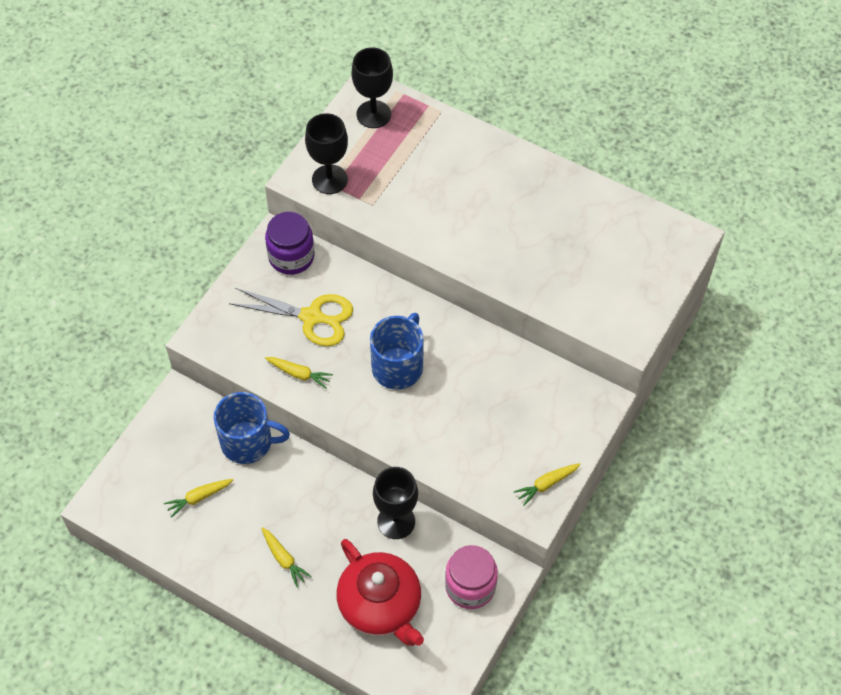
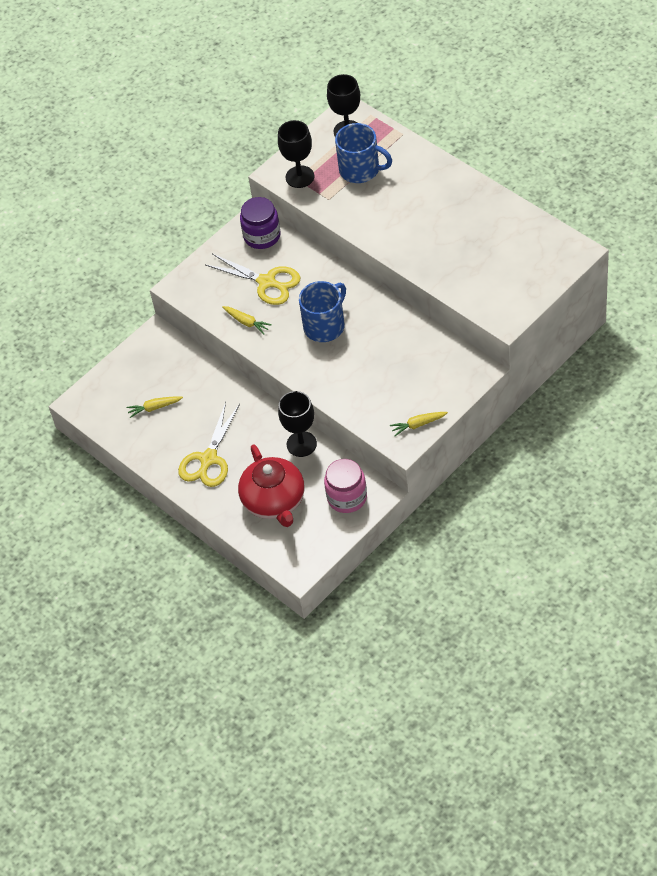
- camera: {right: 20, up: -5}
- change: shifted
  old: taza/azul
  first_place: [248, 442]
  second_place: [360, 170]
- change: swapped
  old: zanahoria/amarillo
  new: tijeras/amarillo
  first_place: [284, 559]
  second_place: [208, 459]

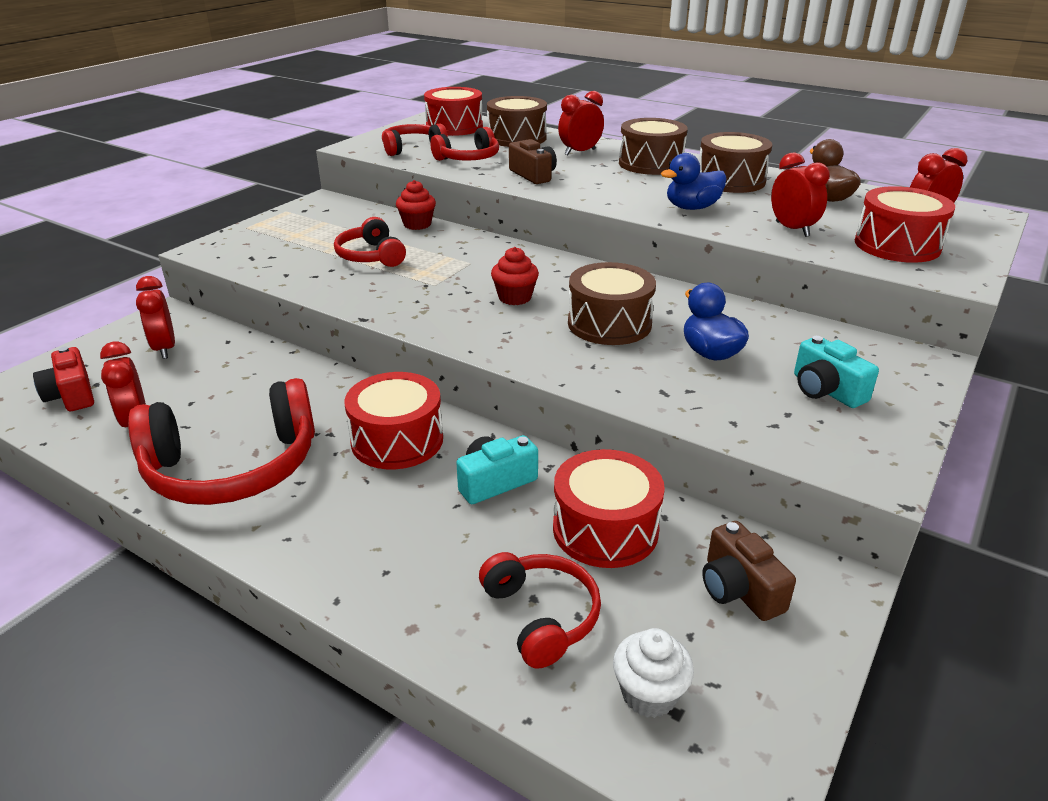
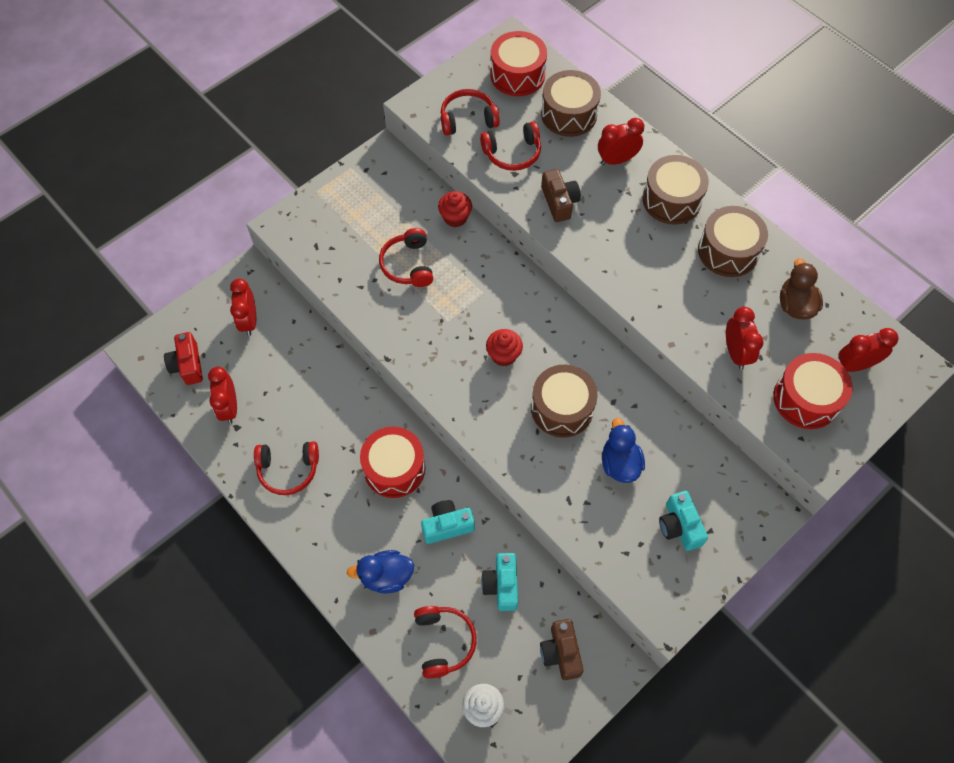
- camera: {right: 15, up: 30}
- change: shifted
  old: pato/azul
  first_place: [692, 208]
  second_place: [386, 576]
- change: swapped
  old: tambor/rojo
  new: cámara/turquesa
  first_place: [605, 529]
  second_place: [501, 585]
- change: scaled
  old: auriculares/rojo
  first_place: [233, 467]
  second_place: [288, 470]
  factor: 0.56

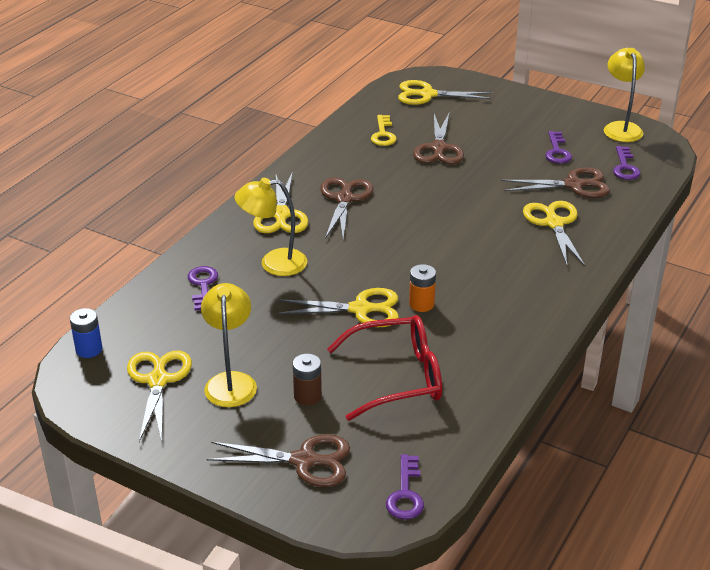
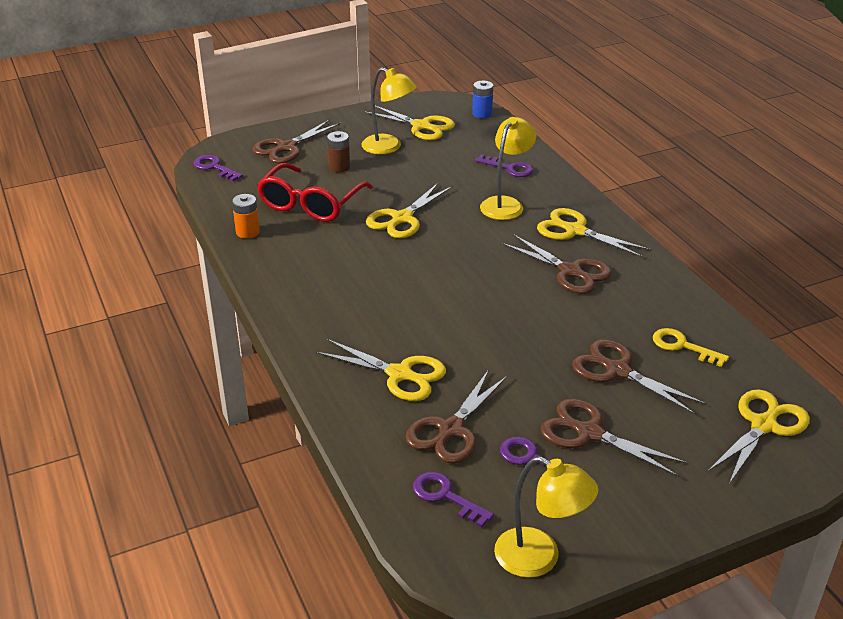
- camera: {right: 125, up: 0}
- change: new
  new: tijeras/marrón
  second_place: [589, 433]
- change: shifted
  old: pila/naranja
  first_place: [421, 304]
  second_place: [247, 232]

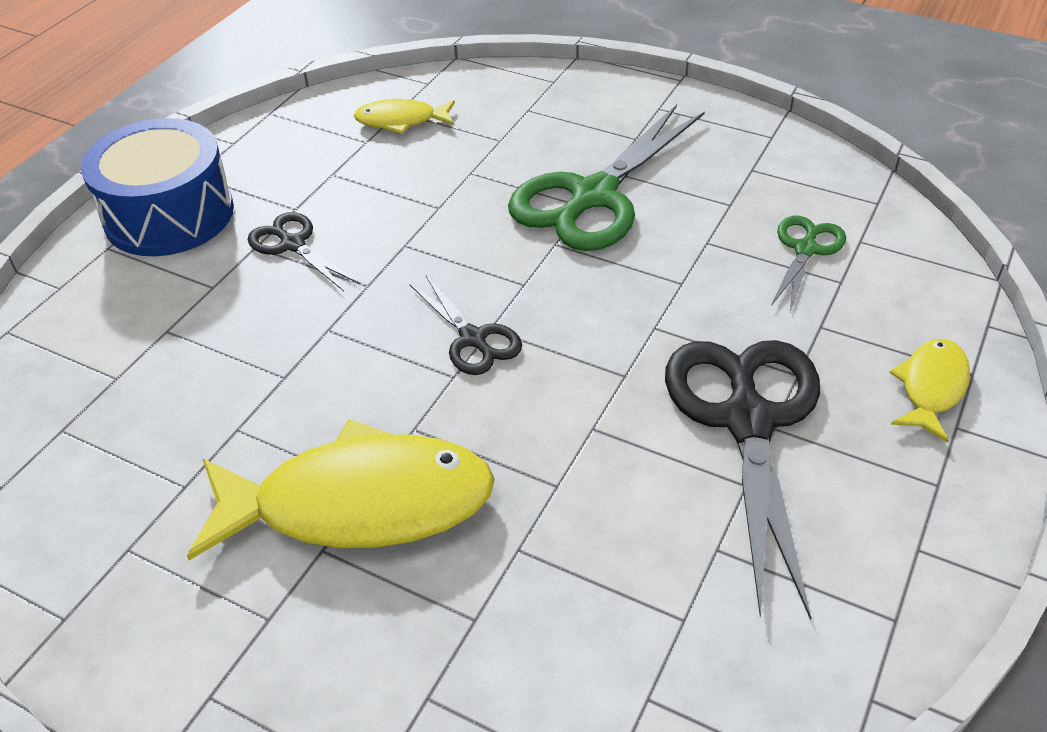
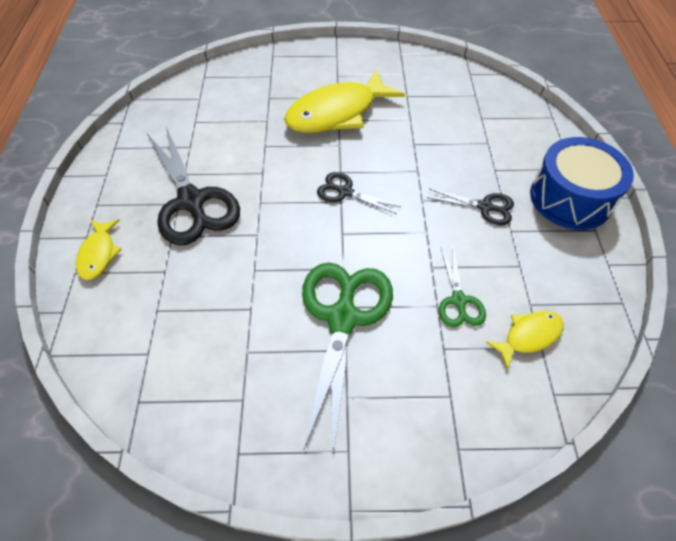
- camera: {right: 150, up: 10}
- change: shifted
  old: tijeras/verde
  first_place: [805, 249]
  second_place: [458, 301]

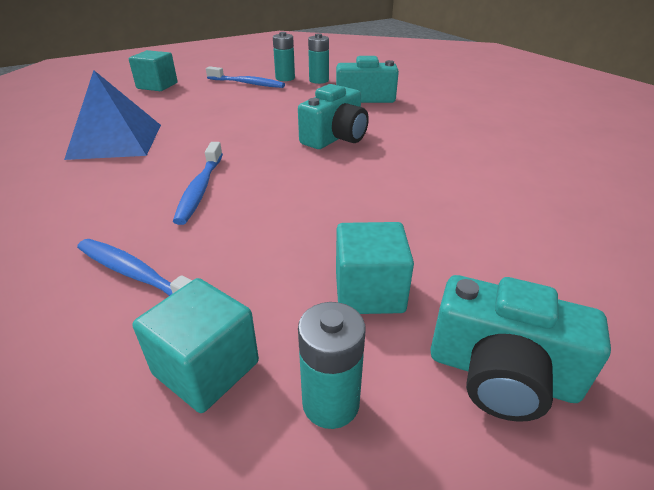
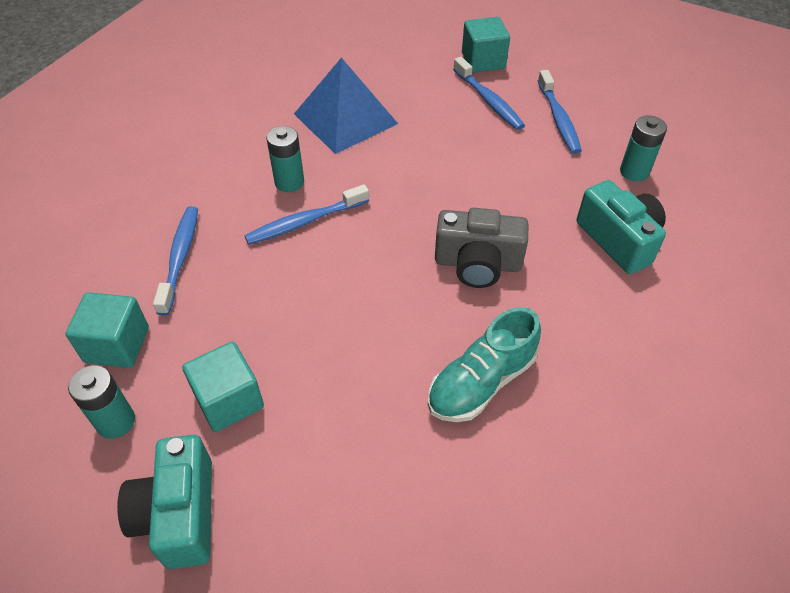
- camera: {right: 60, up: 15}
- change: new
  new: zapato/turquesa
  second_place: [481, 382]
- change: new
  new: cepillo de dientes/azul
  second_place: [489, 101]
- change: shifted
  old: pila/turquesa
  first_place: [285, 78]
  second_place: [289, 182]
- change: repainted
  old: cámara/turquesa
  new: cámara/gris
  first_place: [335, 137]
  second_place: [477, 264]

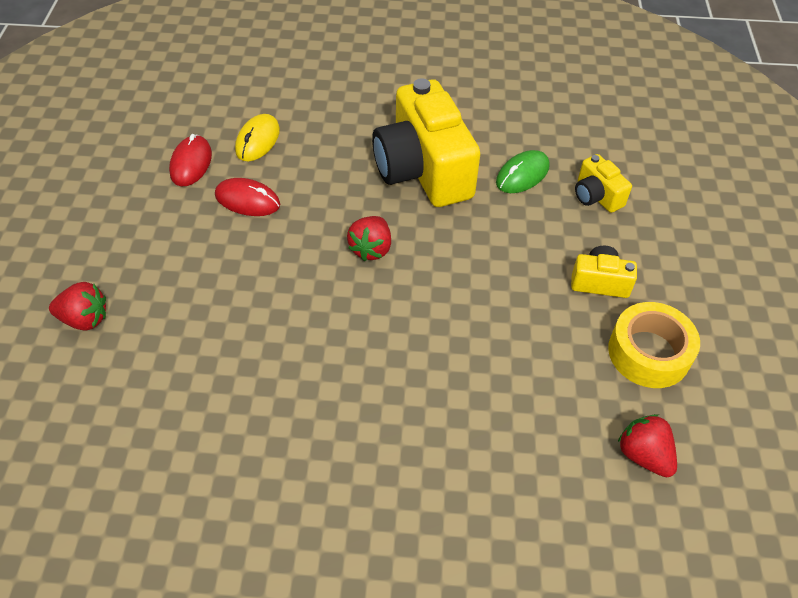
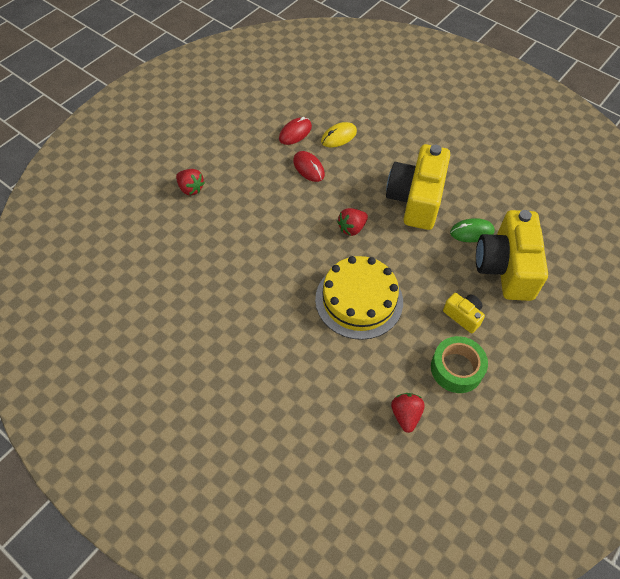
- camera: {right: 35, up: 5}
- change: new
  new: tarta/amarillo
  second_place: [359, 300]
- change: repainted
  old: cinta adhesiva/amarillo
  new: cinta adhesiva/verde
  first_place: [649, 353]
  second_place: [456, 368]
- change: scaled
  old: cámara/amarillo
  first_place: [596, 196]
  second_place: [506, 268]
  factor: 2.17

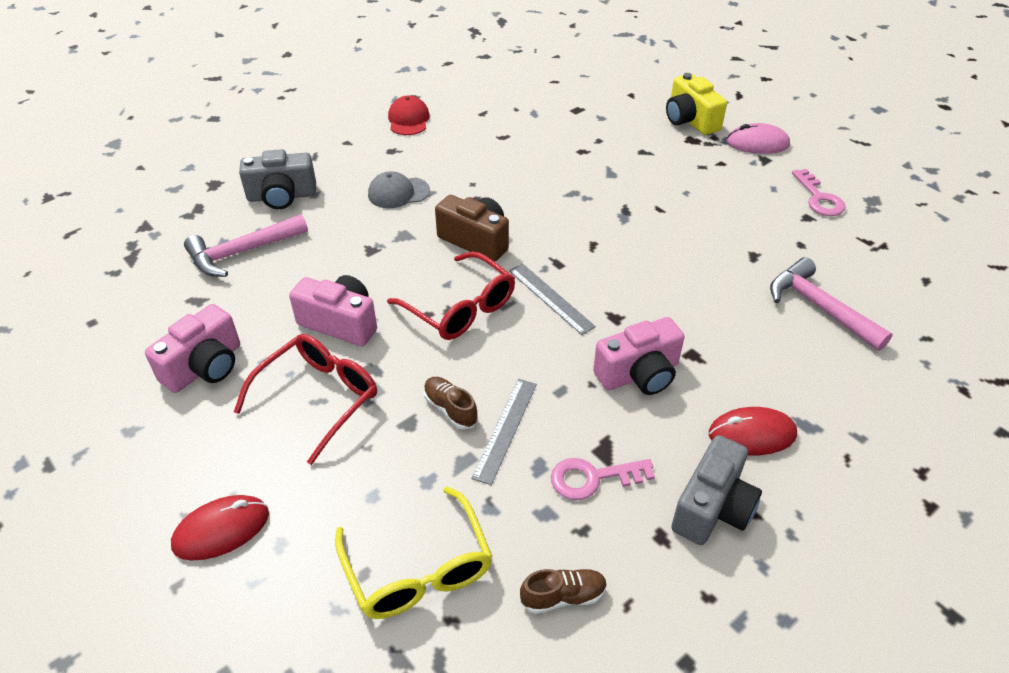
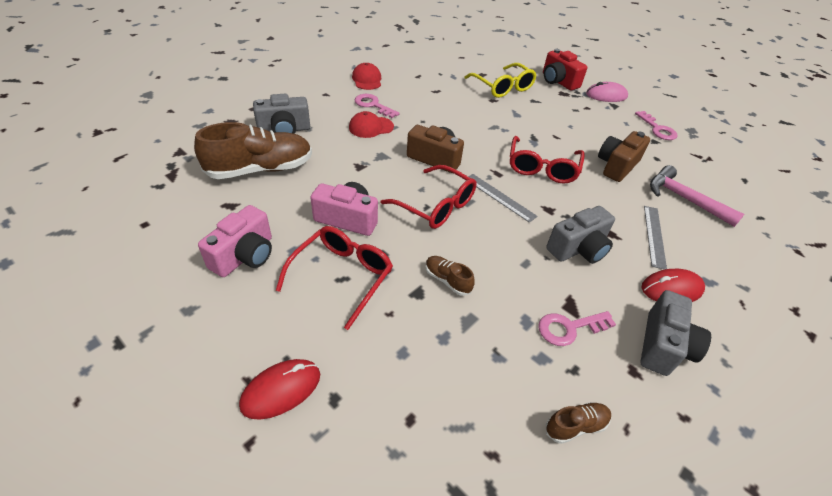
- camera: {right: -10, up: 0}
- change: new
  new: llave/rosa
  second_place: [373, 105]
- change: new
  new: gafas/rojo
  second_place: [542, 168]
- change: new
  new: cámara/marrón
  second_place: [616, 166]
- change: shifted
  old: gafas/amarillo
  first_place: [418, 569]
  second_place: [502, 87]
- change: shifted
  old: regla/gris
  first_place: [505, 429]
  second_place: [654, 236]
- change: swapped
  old: martillo/rosa
  new: zapato/marrón
  first_place: [242, 252]
  second_place: [260, 169]
- change: repainted
  old: gorra/gris
  new: gorra/rojo
  first_place: [398, 193]
  second_place: [371, 127]
- change: repainted
  old: cámara/rosa
  new: cámara/gris
  first_place: [639, 374]
  second_place: [578, 249]
- change: repainted
  old: cámara/amarillo
  new: cámara/rojo
  first_place: [690, 120]
  second_place: [558, 81]

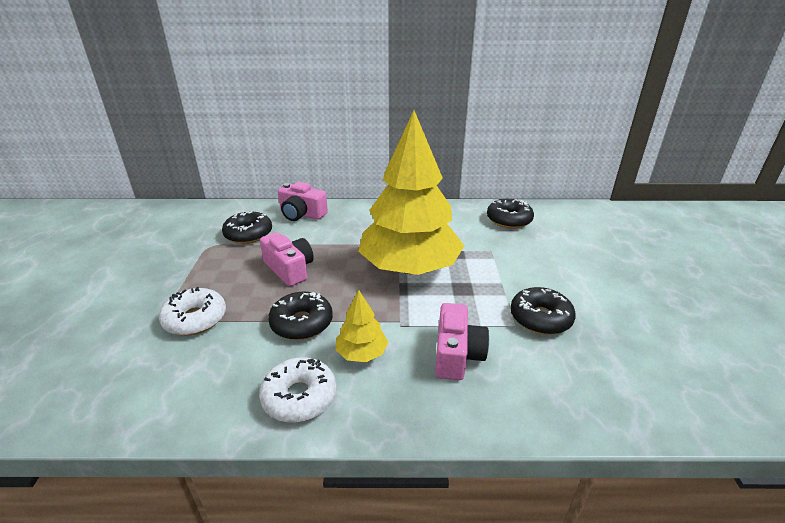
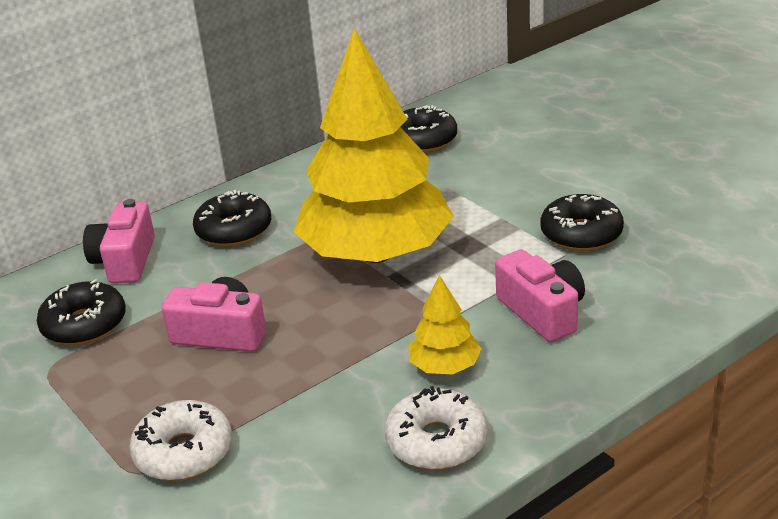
- camera: {right: -35, up: 0}
- change: shifted
  old: rosquilla/negro
  first_place: [302, 323]
  second_place: [234, 230]
- change: rotated
  old: cámara/rosa
  first_place: [301, 214]
  second_place: [125, 260]
  degrees: 105

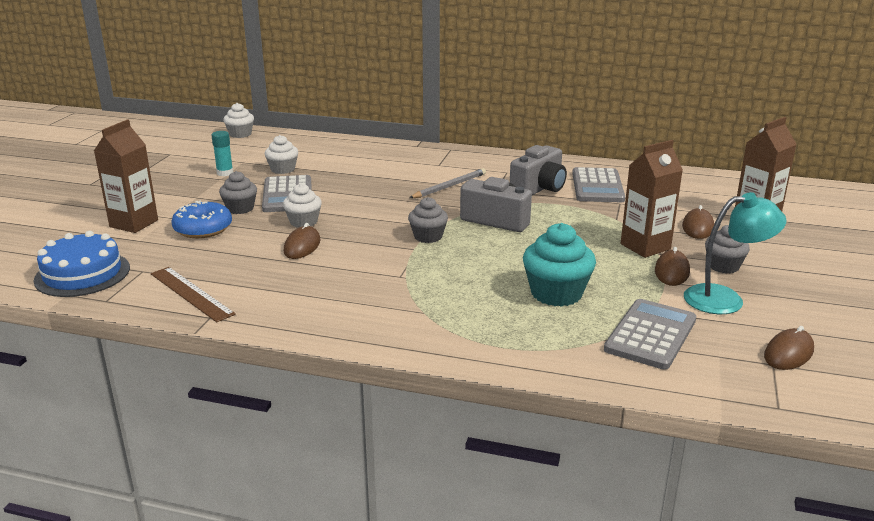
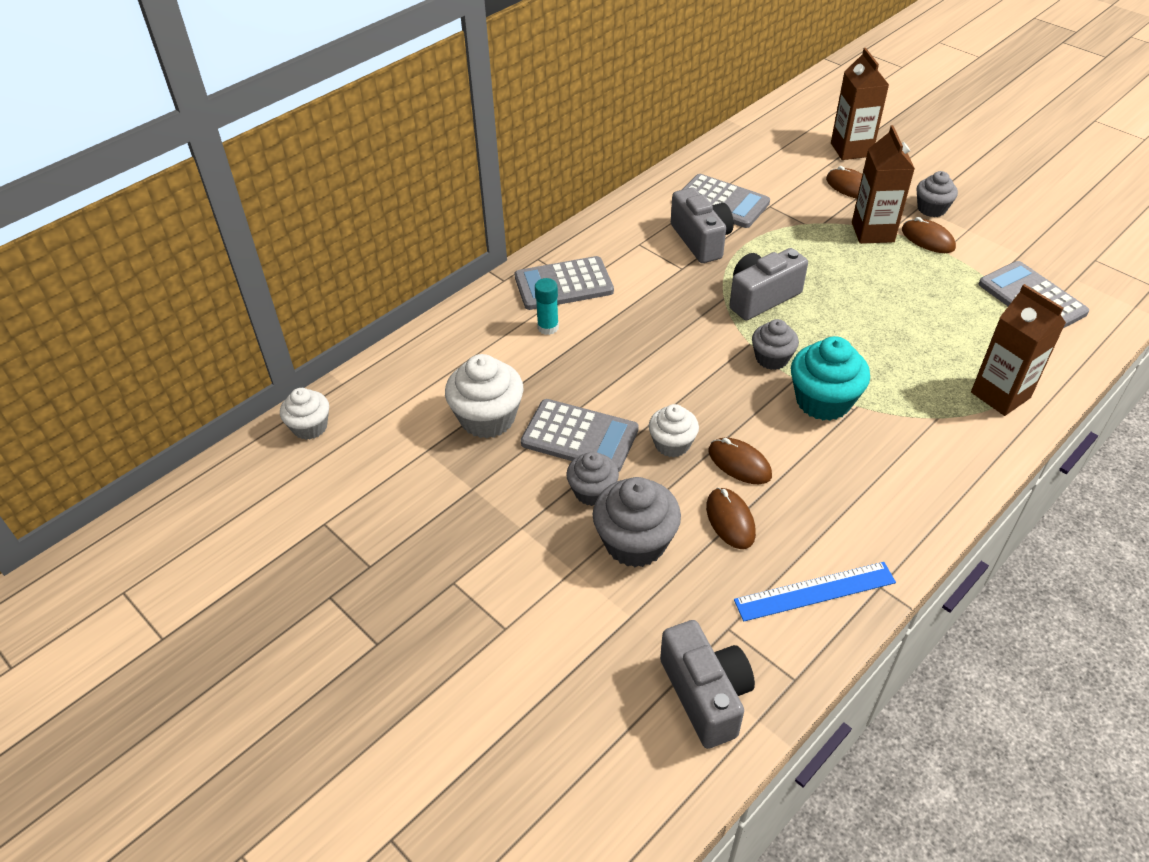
- camera: {right: -60, up: 20}
- change: gone
  old: lápiz/gris
  first_place: [449, 186]
- change: gone
  old: lámpara/turquesa
  first_place: [725, 299]
- change: new
  new: calculadora/gris
  second_place: [563, 284]
- change: shifted
  old: cartón de leche/marrón
  first_place: [134, 223]
  second_place: [1000, 395]
- change: shifted
  old: barra de pegamento/turquesa
  first_place: [225, 173]
  second_place: [548, 327]
- change: shifted
  old: magdalena/turquesa
  first_place: [556, 293]
  second_place: [823, 401]
- change: shifted
  old: ratón/marrón
  first_place: [788, 353]
  second_place: [730, 520]
- change: swapped
  old: tarta/azul
  new: cámara/gris
  first_place: [82, 274]
  second_place: [705, 695]
- change: swapped
  old: rosquilla/azul
  new: magdalena/gris
  first_place: [203, 229]
  second_place: [635, 542]
- change: repainted
  old: regla/marrón
  new: regla/azul
  first_place: [191, 293]
  second_place: [815, 591]
- change: scaled
  old: magdalena/blanco
  first_place: [283, 169]
  second_place: [487, 418]
  factor: 1.59

